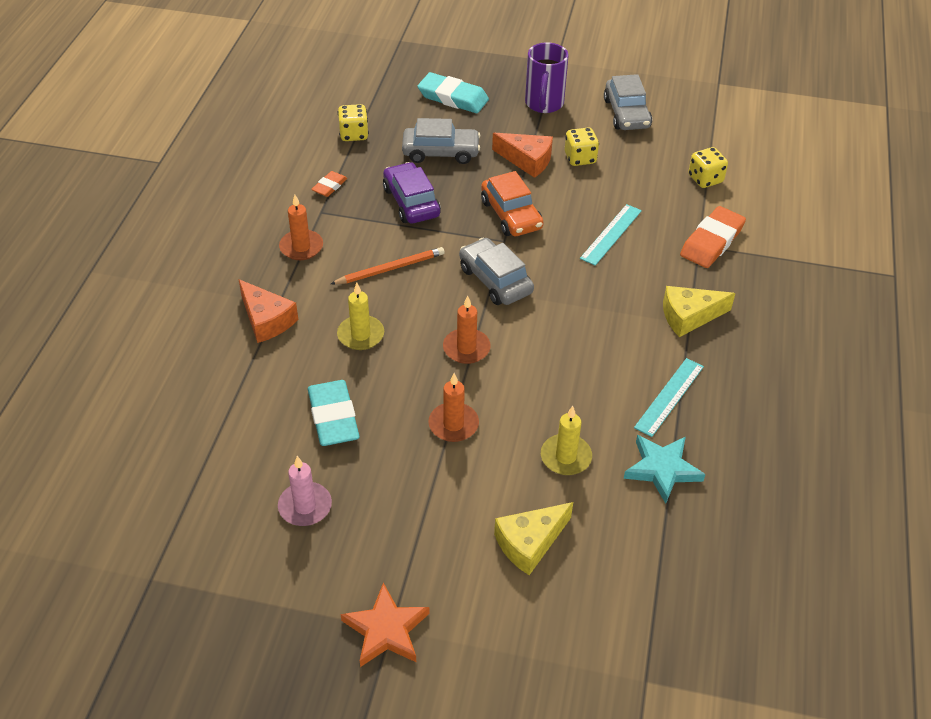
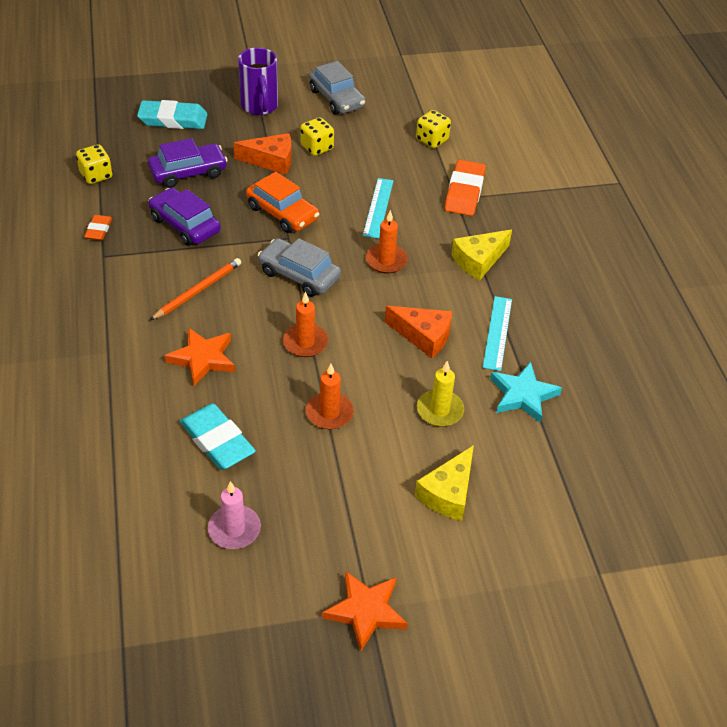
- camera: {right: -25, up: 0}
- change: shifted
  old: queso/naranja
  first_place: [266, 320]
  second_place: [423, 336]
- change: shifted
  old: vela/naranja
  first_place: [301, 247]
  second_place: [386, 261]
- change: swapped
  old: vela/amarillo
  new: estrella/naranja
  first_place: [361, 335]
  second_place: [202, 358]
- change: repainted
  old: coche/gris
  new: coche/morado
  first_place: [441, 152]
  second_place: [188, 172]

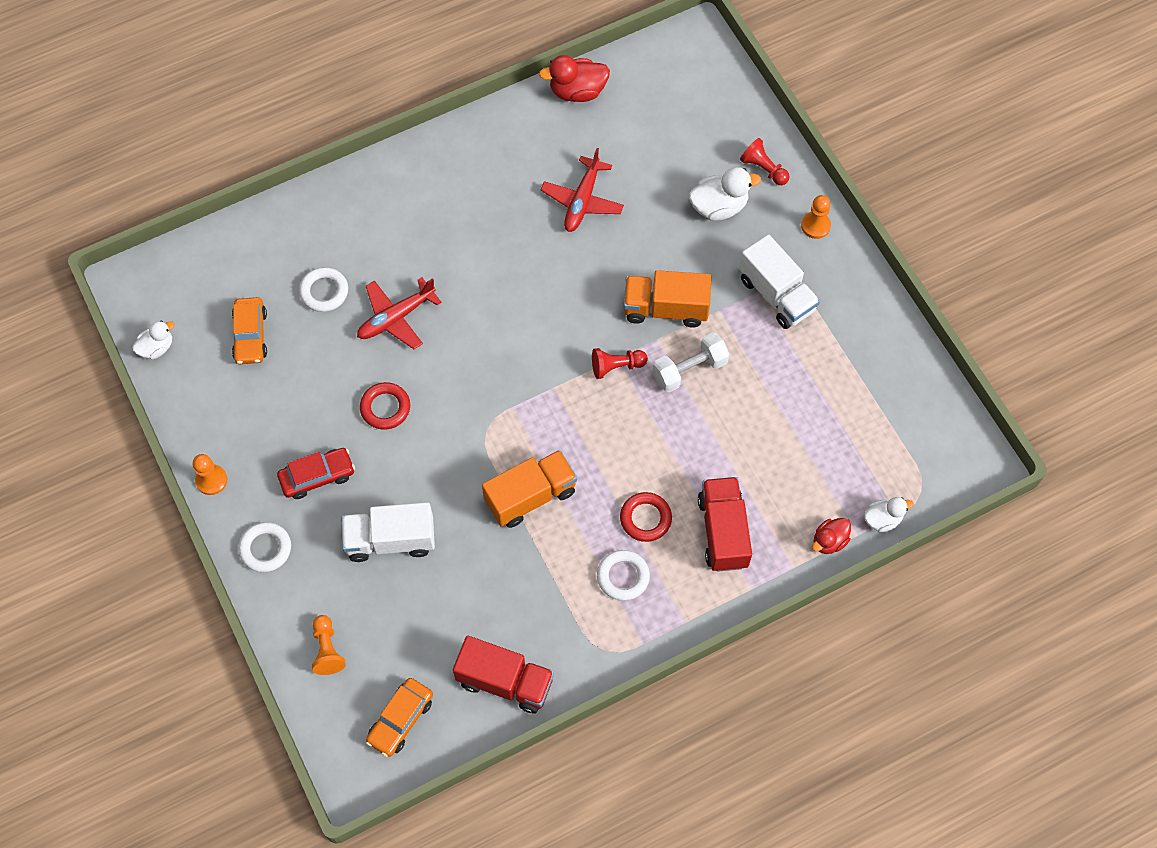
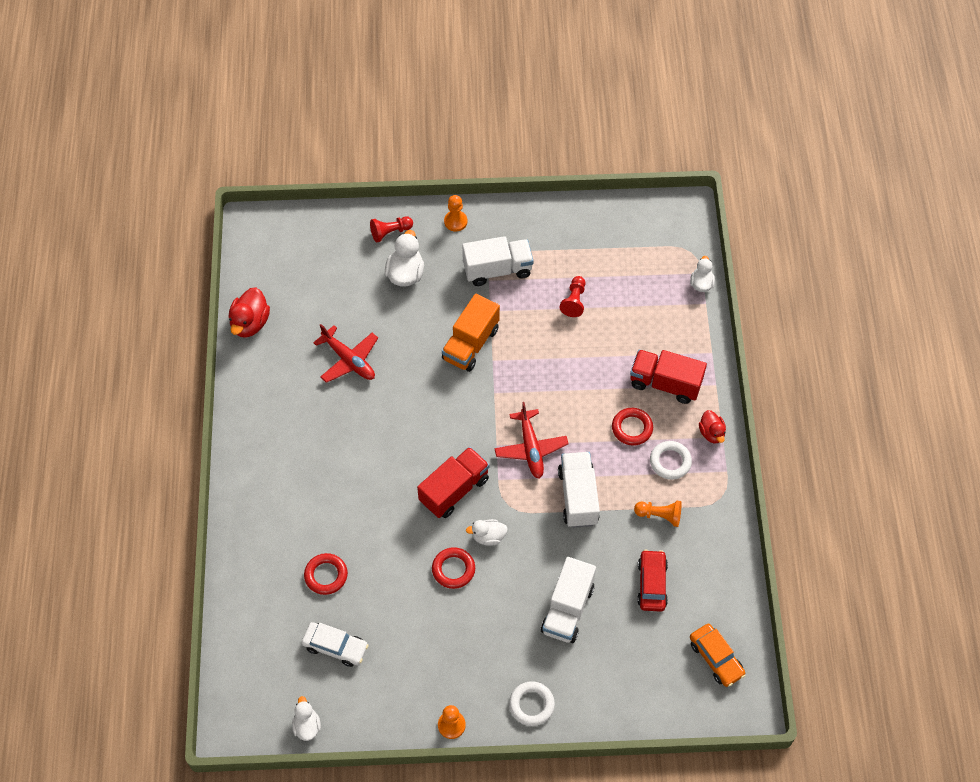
- camera: {right: -65, up: -5}
- change: gone
  old: mancuerna/blanco
  first_place: [689, 369]
- change: new
  new: pato/blanco
  second_place: [488, 537]
- change: shifted
  old: coche/rojo
  first_place: [317, 476]
  second_place: [652, 584]
- change: shifted
  old: peón/naranja
  first_place: [327, 649]
  second_place: [659, 515]
- change: shifted
  old: avión/rojo
  first_place: [396, 318]
  second_place: [531, 448]
- change: shifted
  old: camión/rojo
  first_place: [505, 681]
  second_place: [454, 490]
- change: shifted
  old: peón/rojo
  first_place: [616, 366]
  second_place: [574, 301]
- change: shifted
  old: pato/rojo
  first_place: [829, 541]
  second_place: [711, 433]
- change: repainted
  old: coche/naranja
  new: coche/blanco
  first_place: [250, 335]
  second_place: [335, 647]
- change: repainted
  old: anillo/blanco
  new: anillo/rojo
  first_place: [324, 292]
  second_place: [326, 575]
- change: repainted
  old: camión/naranja
  new: camión/blanco
  first_place: [530, 496]
  second_place: [578, 497]

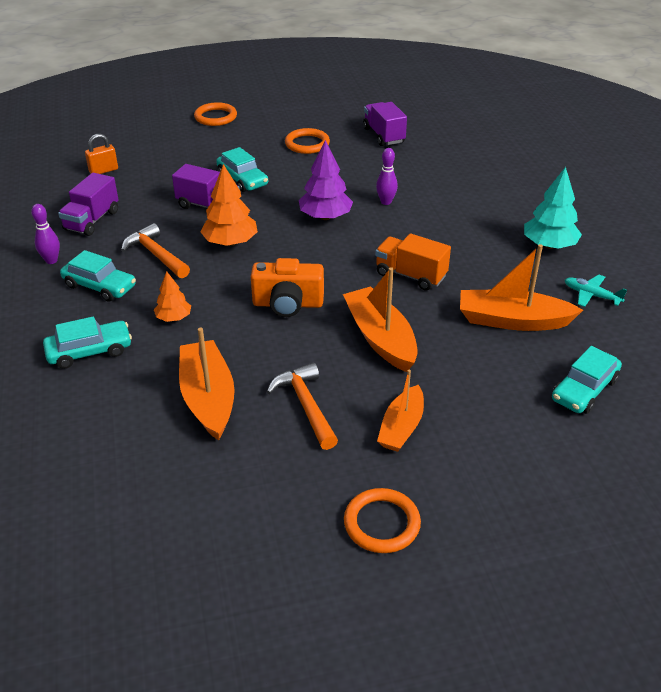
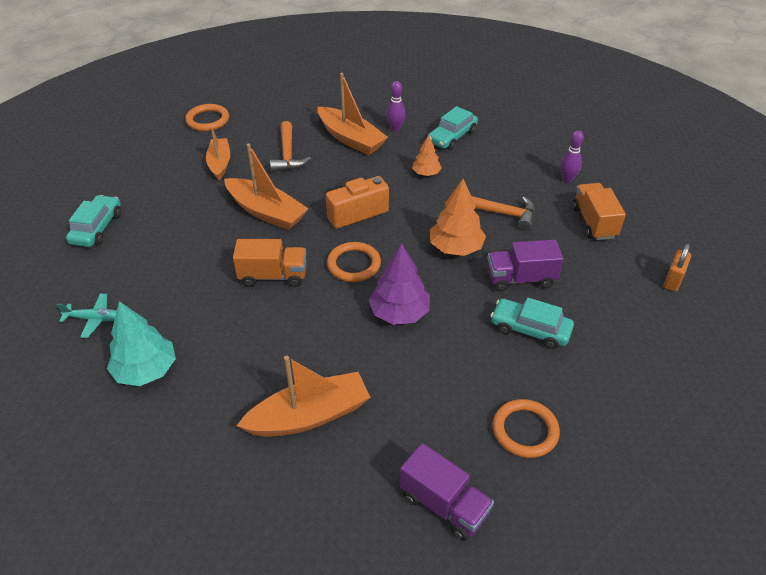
- camera: {right: 150, up: 5}
- change: gone
  old: coche/turquesa
  first_place: [100, 286]
- change: shifted
  old: anillo/naranja
  first_place: [215, 117]
  second_place: [354, 264]
- change: shifted
  old: bolo/morado
  first_place: [386, 202]
  second_place: [395, 128]
- change: shifted
  old: barco/naranja
  first_place: [512, 321]
  second_place: [309, 416]
- change: repainted
  old: camión/morado
  new: camión/naranja
  first_place: [92, 220]
  second_place: [593, 222]
- change: rotated
  old: martillo/naranja
  first_place: [306, 405]
  second_place: [288, 155]
  degrees: 45

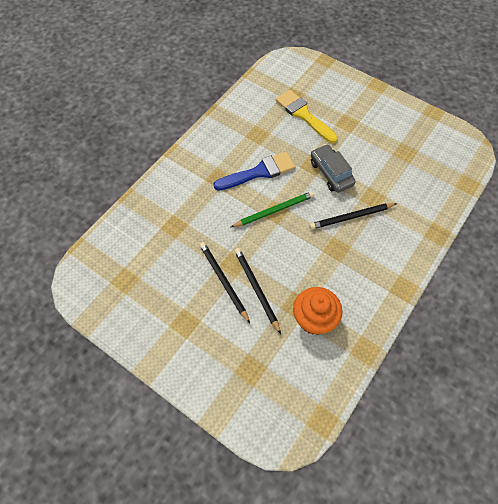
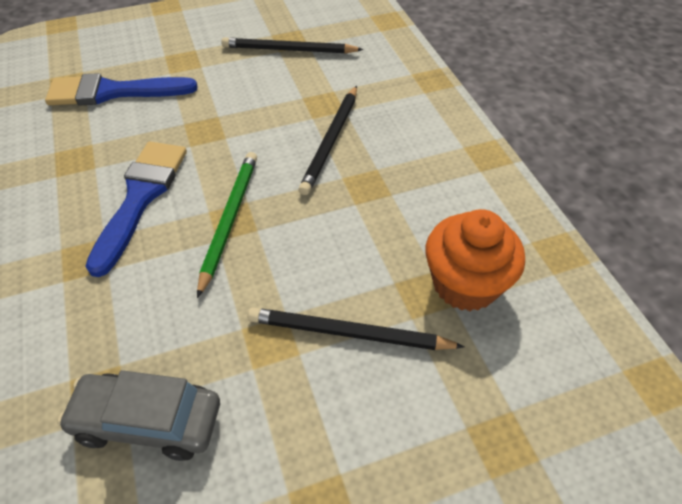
- camera: {right: -55, up: -10}
- change: shifted
  old: lápiz/negro
  first_place: [223, 281]
  second_place: [289, 50]
- change: shifted
  old: coche/gris
  first_place: [331, 173]
  second_place: [148, 421]
- change: repainted
  old: pincel/amarillo
  new: pincel/azul
  first_place: [304, 115]
  second_place: [113, 92]

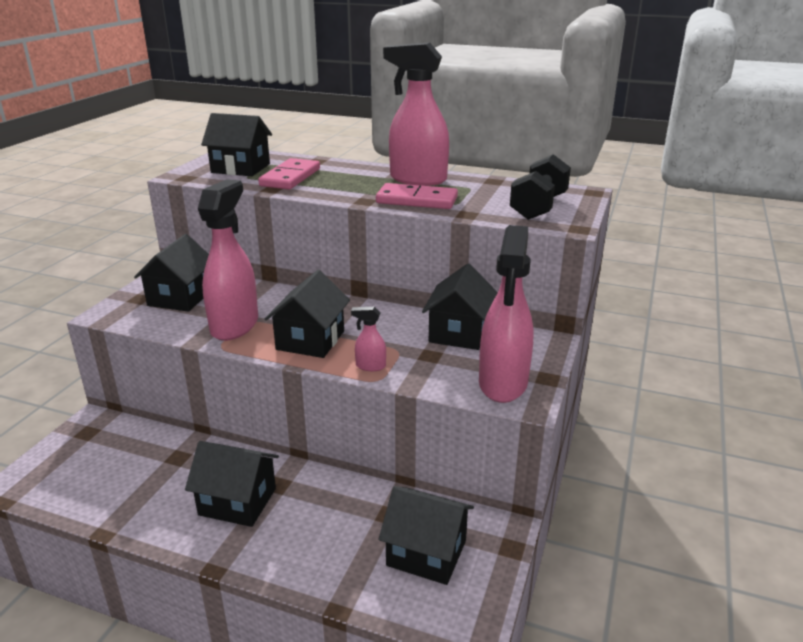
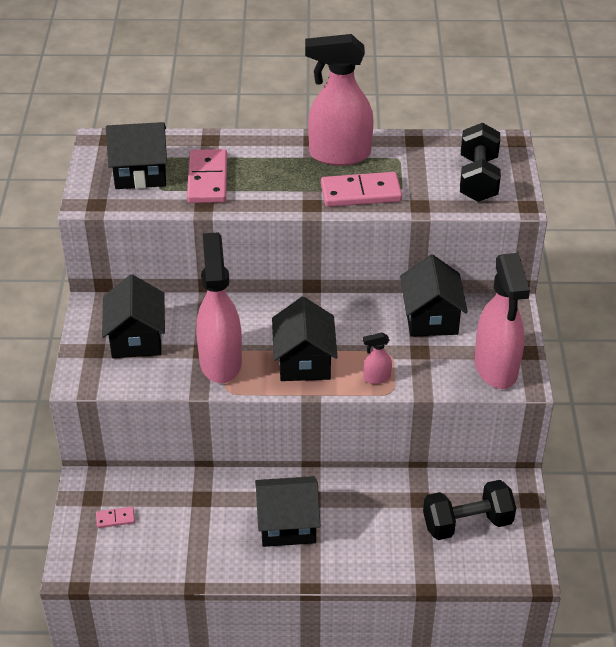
- camera: {right: -20, up: 15}
- change: new
  new: ficha de dominó/rosa
  second_place: [115, 518]
- change: swapped
  old: casa/negro
  new: mancuerna/negro
  first_place: [426, 553]
  second_place: [467, 523]

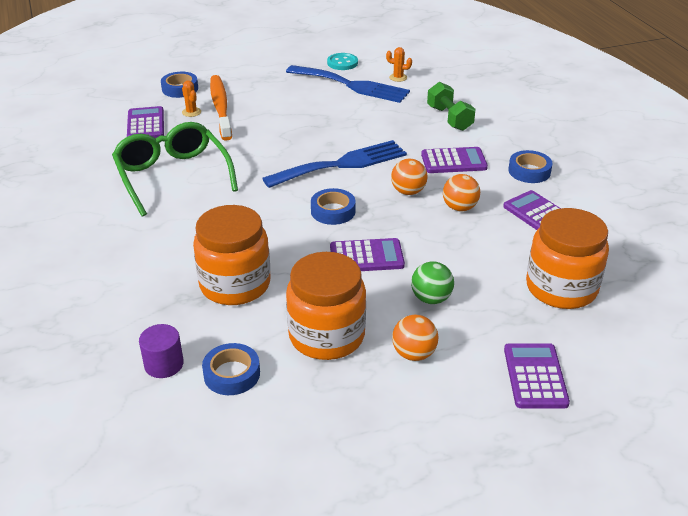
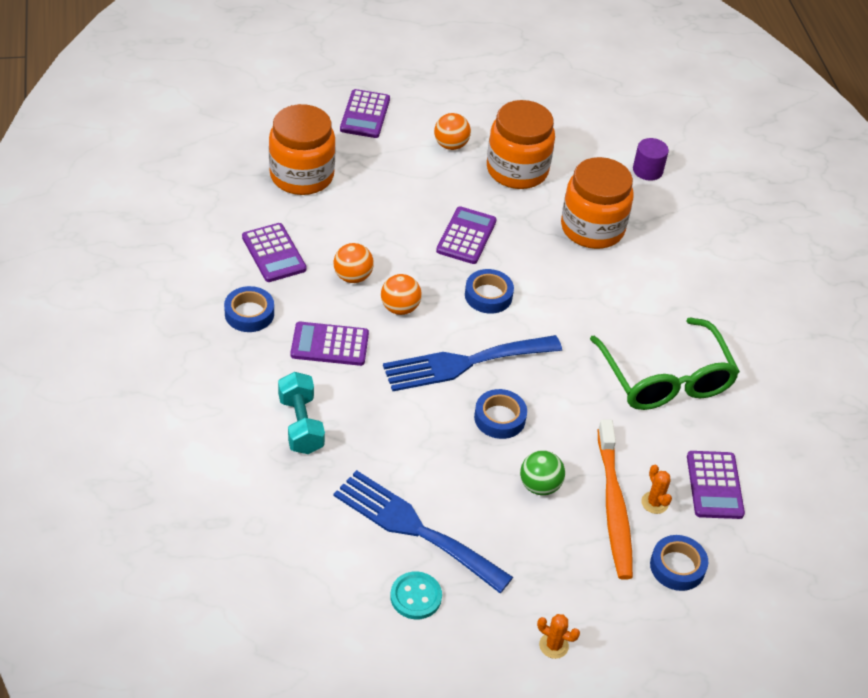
- camera: {right: -175, up: 10}
- change: shifted
  old: cinta adhesiva/azul
  first_place: [232, 374]
  second_place: [499, 418]
- change: shifted
  old: cactus/naranja
  first_place: [398, 77]
  second_place: [553, 645]
- change: shifted
  old: pelota/verde
  first_place: [431, 298]
  second_place: [539, 486]
- change: repainted
  old: mancuerna/verde
  new: mancuerna/turquesa
  first_place: [449, 118]
  second_place: [301, 424]
- change: rotated
  old: calculadora/morado
  first_place: [366, 256]
  second_place: [466, 236]
  degrees: 105

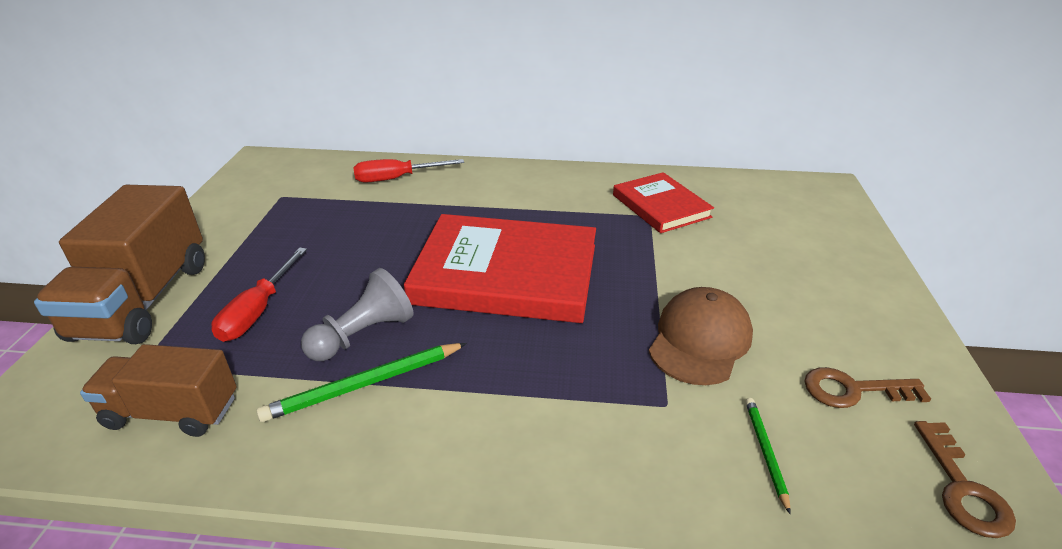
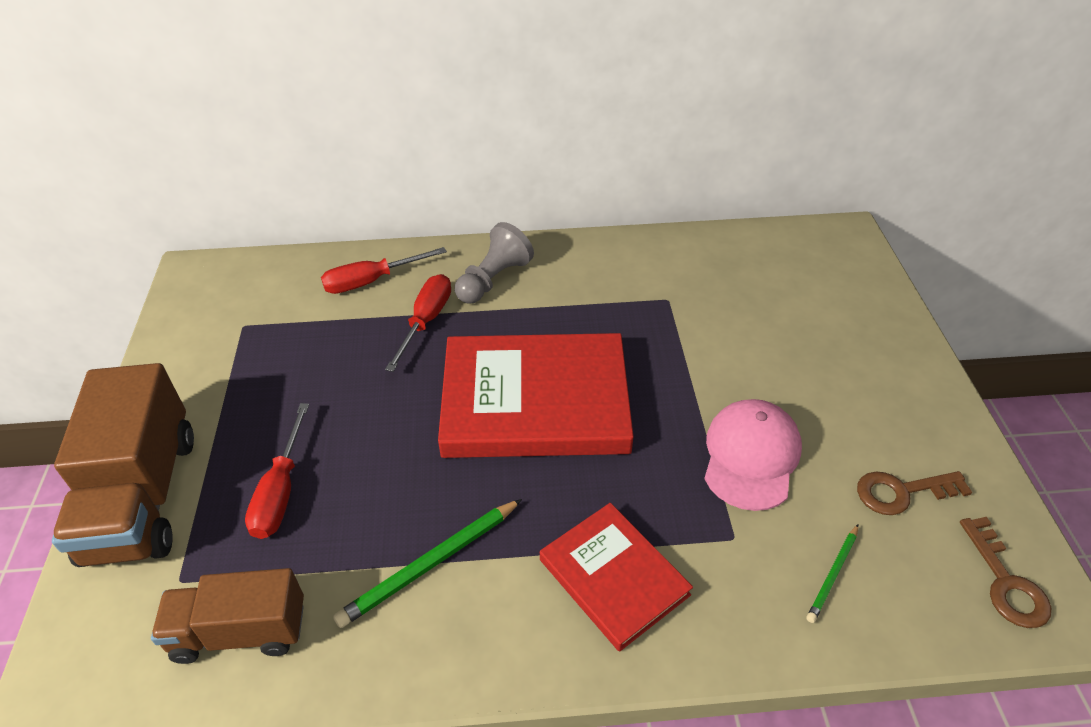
- camera: {right: -10, up: 10}
- change: new
  new: destornillador/rojo
  second_place: [426, 321]
- change: shifted
  old: peón/gris
  first_place: [363, 335]
  second_place: [493, 280]
- change: shifted
  old: libro/rojo
  first_place: [661, 206]
  second_place: [613, 577]
- change: repainted
  old: gorra/marrón
  new: gorra/rosa
  first_place: [700, 340]
  second_place: [751, 456]
- change: rotated
  old: lápiz/verde
  first_place: [765, 452]
  second_place: [833, 575]
  degrees: -135

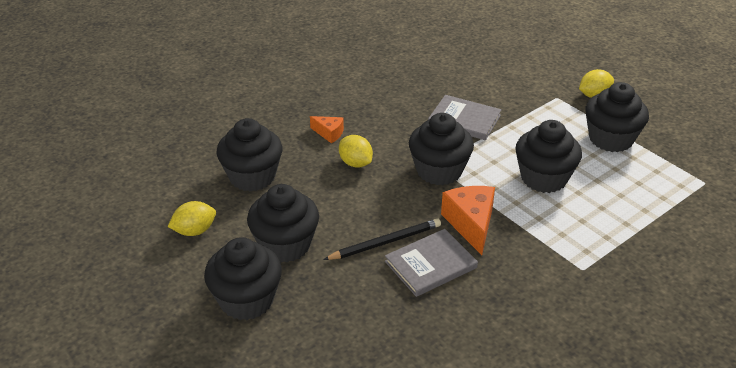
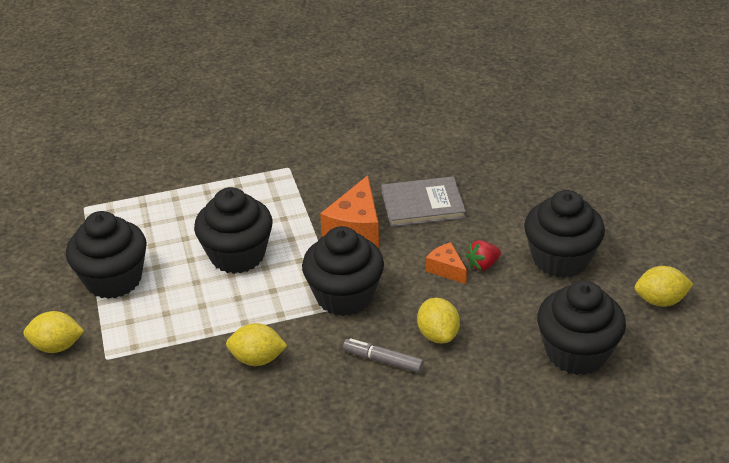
- camera: {right: -155, up: 0}
- change: gone
  old: magdalena/negro
  first_place: [246, 300]
- change: gone
  old: lápiz/negro
  first_place: [385, 242]
- change: new
  new: rotulador/gris
  second_place: [383, 360]
- change: new
  new: fresa/rojo
  second_place: [483, 265]
- change: shifted
  old: queso/naranja
  first_place: [329, 133]
  second_place: [446, 269]
- change: swapped
  old: libro/gris
  new: limón/amarillo
  first_place: [464, 120]
  second_place: [257, 359]

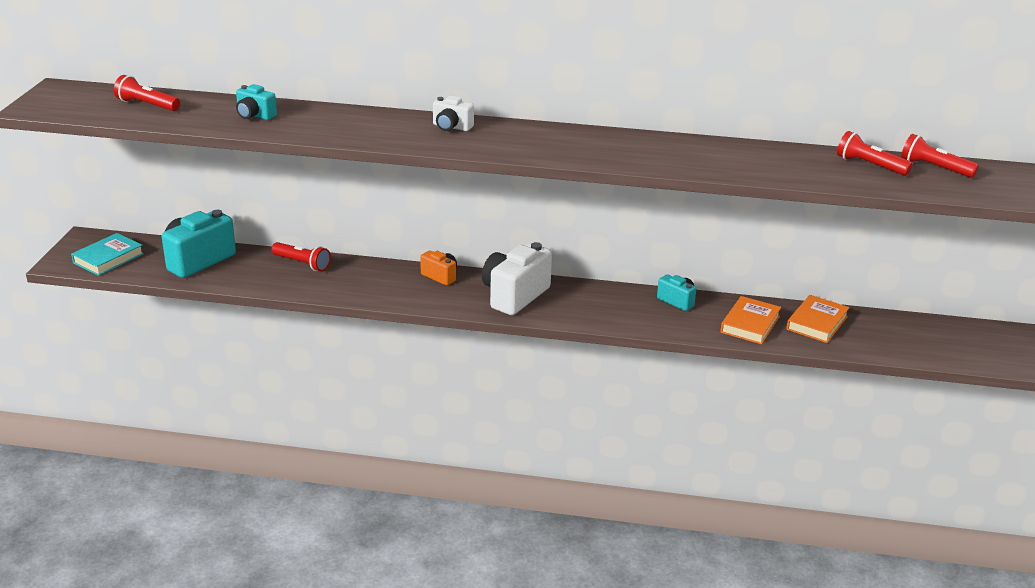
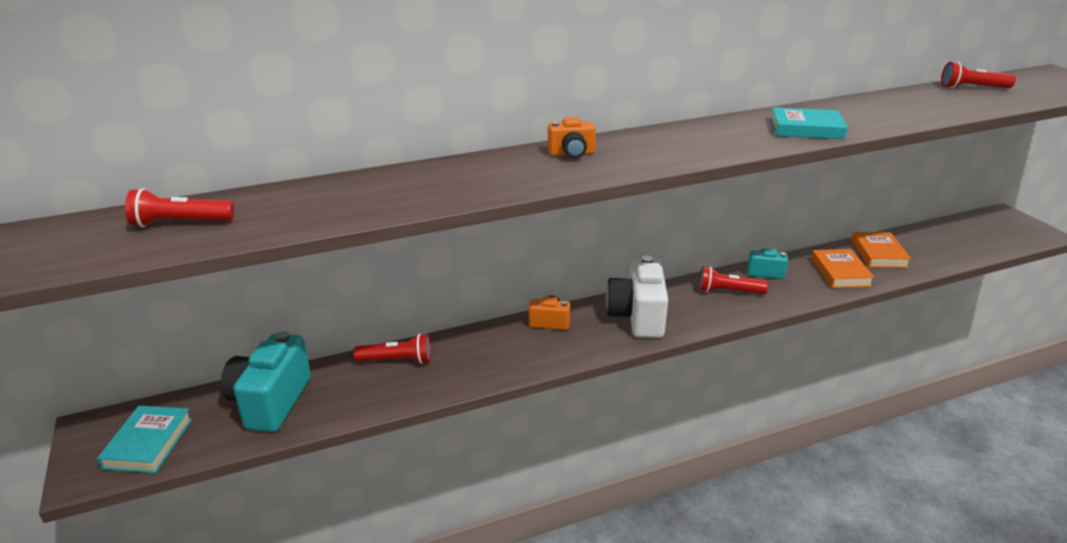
- camera: {right: -30, up: 0}
- change: gone
  old: cámara/turquesa
  first_place: [255, 116]
- change: new
  new: libro/turquesa
  second_place: [806, 129]
- change: shifted
  old: lámpara de mano/rojo
  first_place: [870, 165]
  second_place: [728, 291]
- change: repainted
  old: cámara/blanco
  new: cámara/naranja
  first_place: [451, 127]
  second_place: [571, 154]

